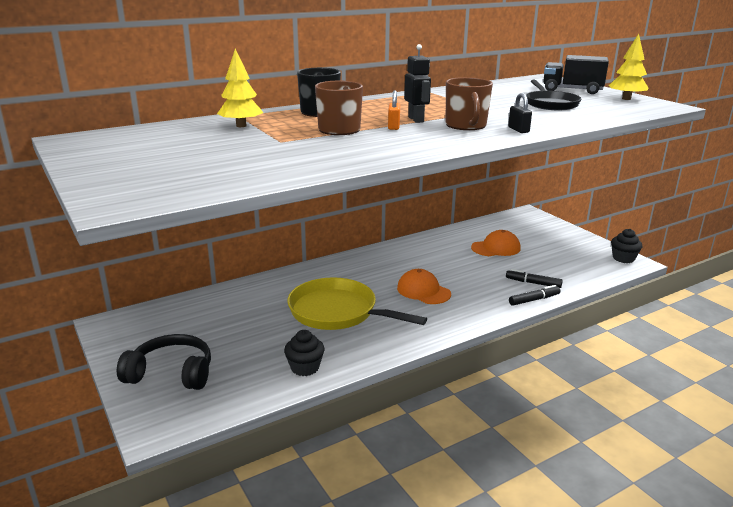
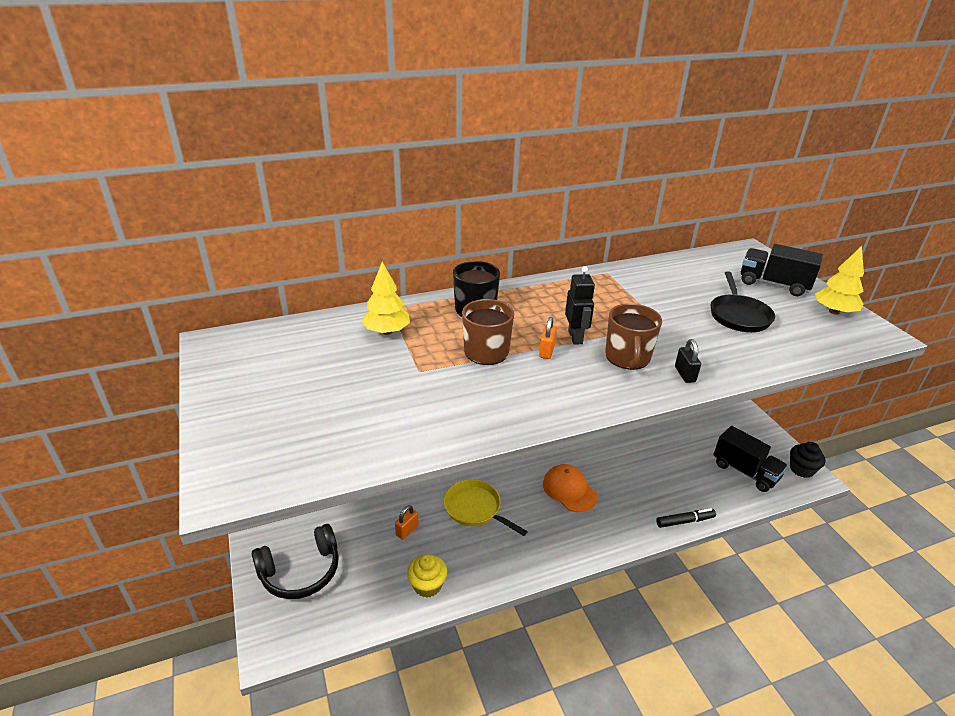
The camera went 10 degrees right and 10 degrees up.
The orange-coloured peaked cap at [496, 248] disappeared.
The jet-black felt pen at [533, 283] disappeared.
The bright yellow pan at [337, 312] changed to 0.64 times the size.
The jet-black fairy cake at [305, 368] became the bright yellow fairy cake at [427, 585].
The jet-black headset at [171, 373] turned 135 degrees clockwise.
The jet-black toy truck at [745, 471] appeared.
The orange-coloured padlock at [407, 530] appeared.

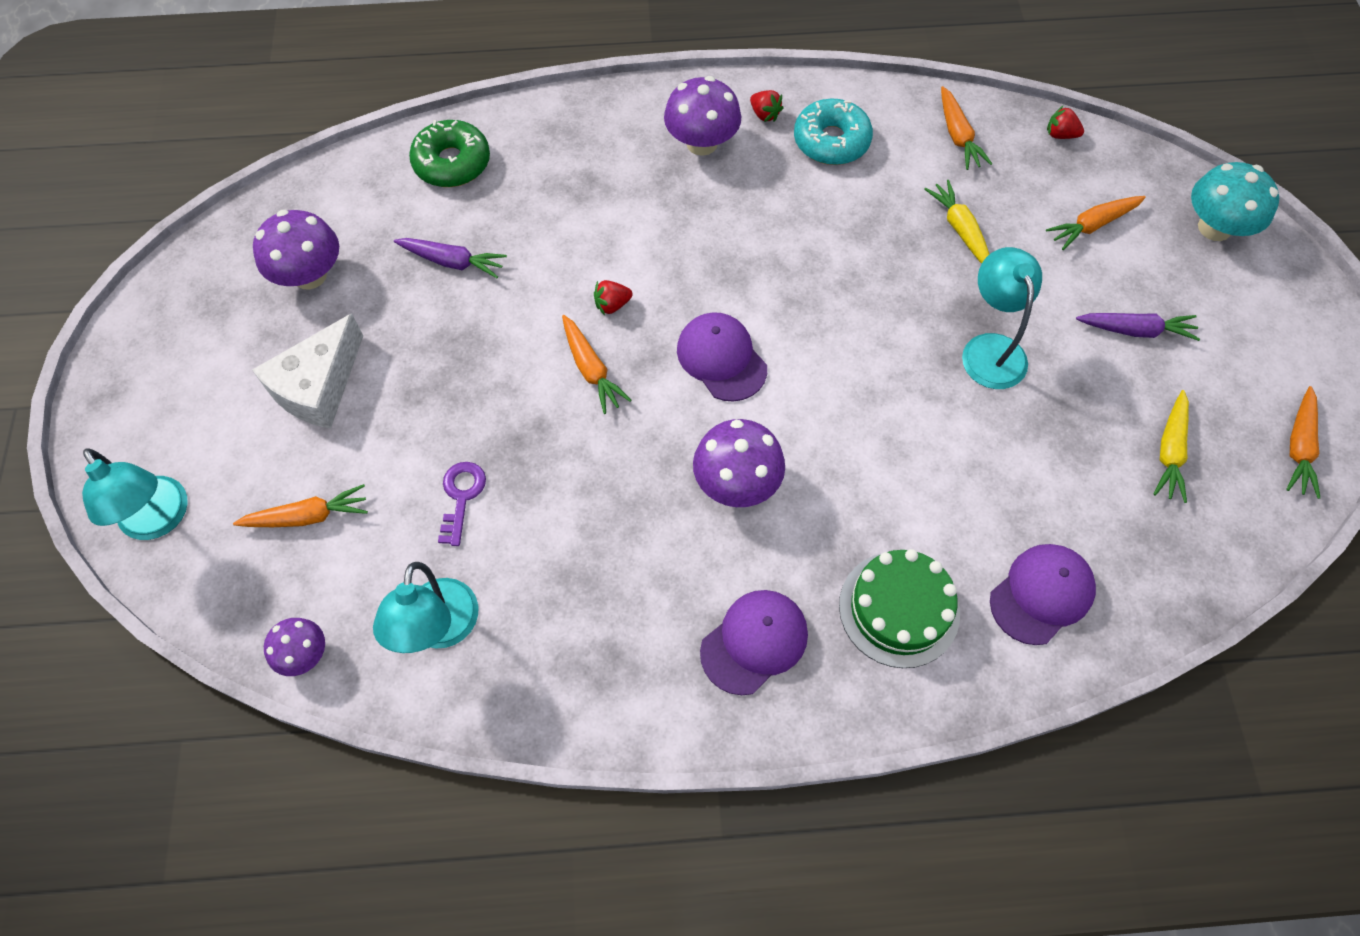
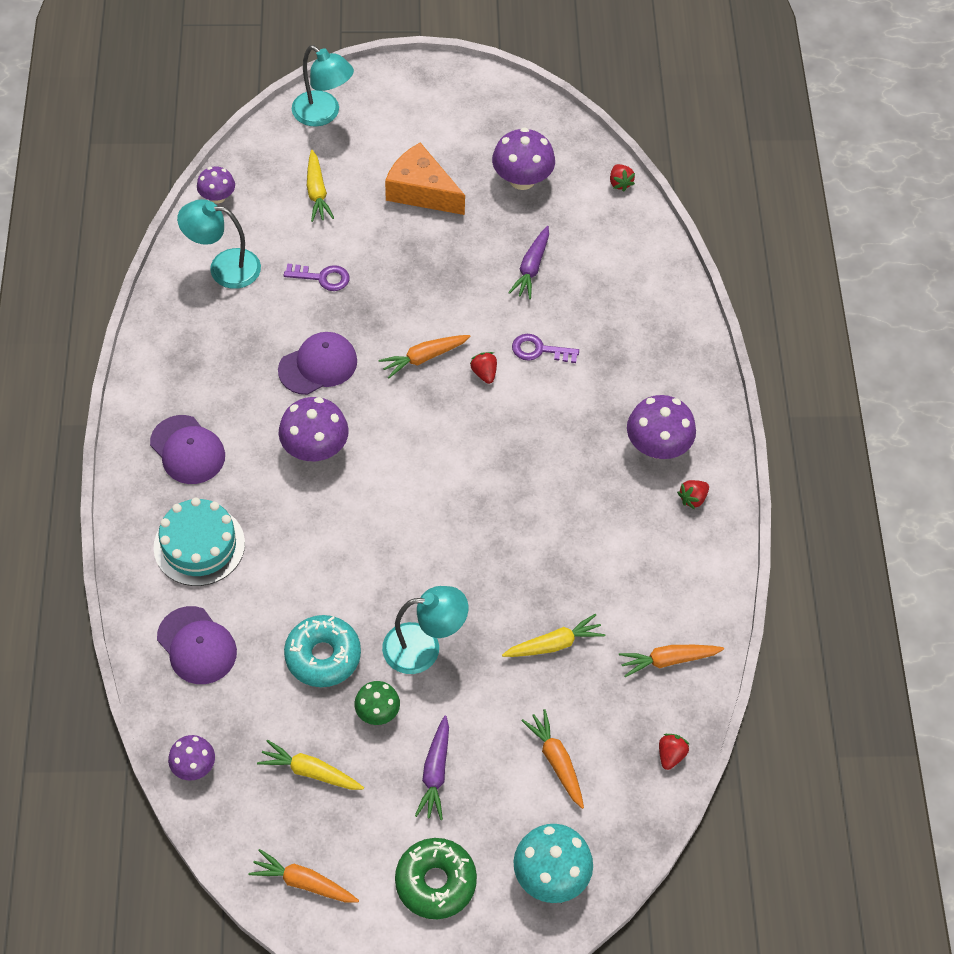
The camera went 90 degrees right and 5 degrees down.
The teal glazed donut moved from [831, 141] to [323, 656].
The leaf-green glazed donut moved from [452, 163] to [435, 882].
The royal purple peaked cap moved from [721, 358] to [318, 365].
The pure white cheese at [318, 387] became the orange-coloured cheese at [421, 191].
The teal reading lamp at [159, 520] turned 105 degrees counterclockwise.
The orange-coloured carrot at [307, 516] became the bright yellow carrot at [317, 192].
The leaf-green layer cake at [899, 609] became the teal layer cake at [199, 545].
The scarlet berry at [620, 183] appeared.
The royal purple latchkey at [539, 350] appeared.
The leaf-green mushroom at [377, 712] appeared.
The royal purple mushroom at [194, 766] appeared.

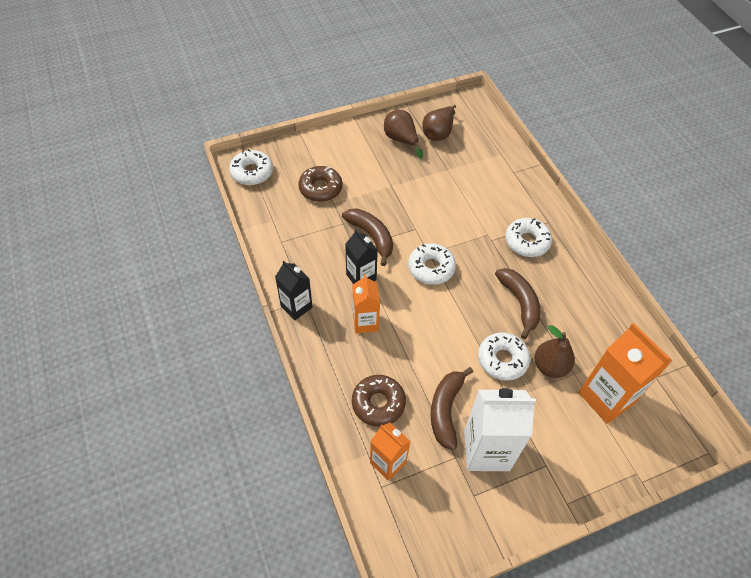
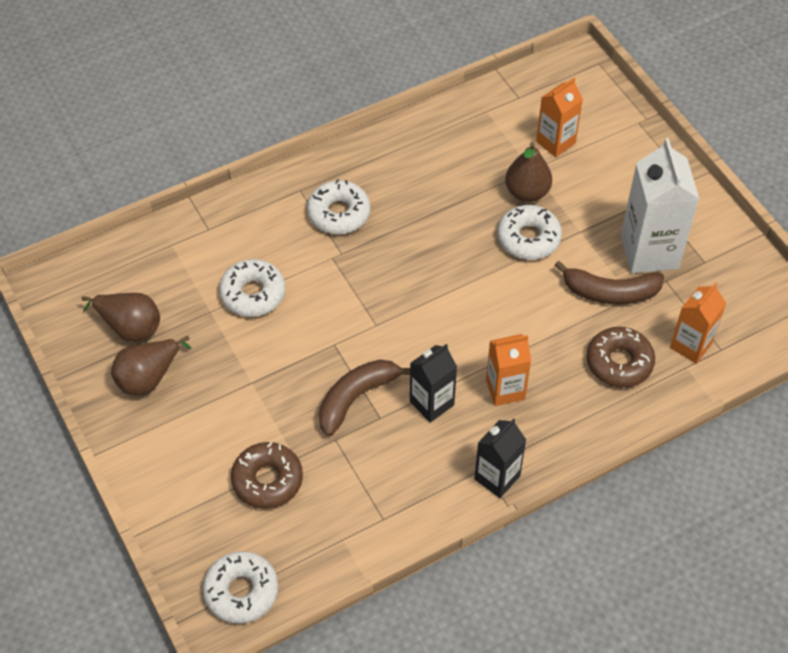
The camera went 95 degrees left and 0 degrees up.
The pure white glazed donut moved from [431, 268] to [253, 294].
The russet banana at [519, 303] disappeared.
The orange-coloured juice carton at [606, 397] changed to 0.61 times the size.

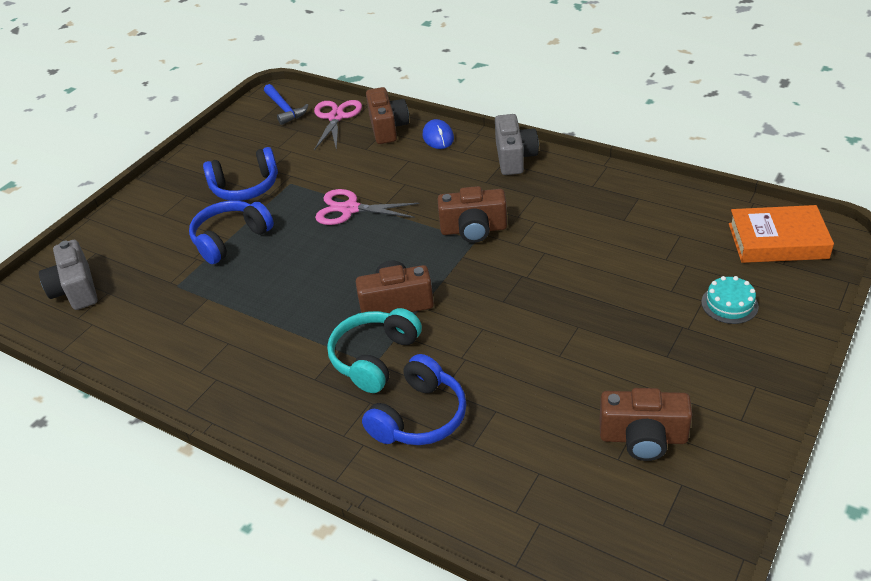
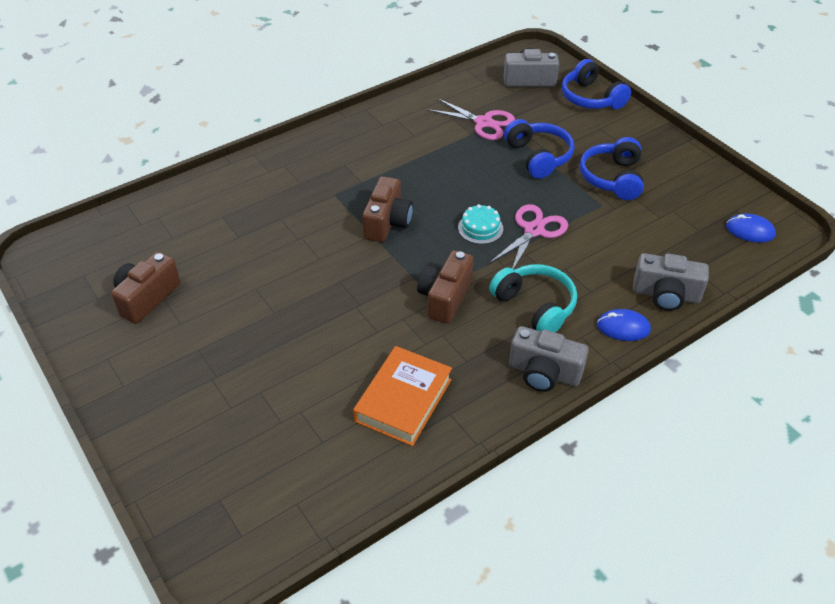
The camera went 110 degrees right and 5 degrees up.
The royal blue claw hammer at [284, 109] was replaced by the royal blue PC mouse at [749, 231].
The russet photo camera at [387, 128] became the ash-grey photo camera at [666, 295].
The rose-pink pair of scissors moved from [336, 117] to [483, 123].
The orange-coloured book moved from [777, 241] to [403, 400].
The teal layer cake moved from [729, 304] to [480, 228].
The teal headset moved from [374, 358] to [535, 306].
The royal blue headset moved from [419, 417] to [591, 98].

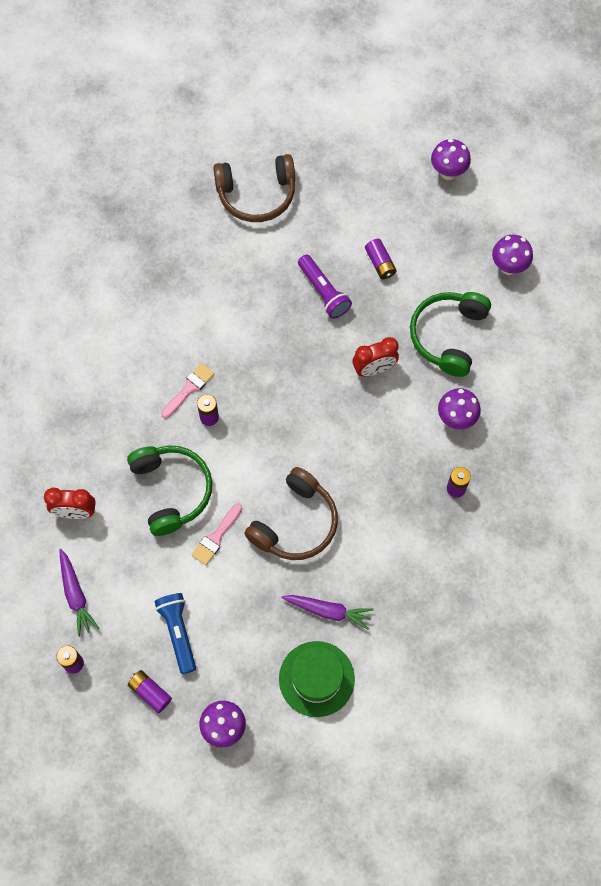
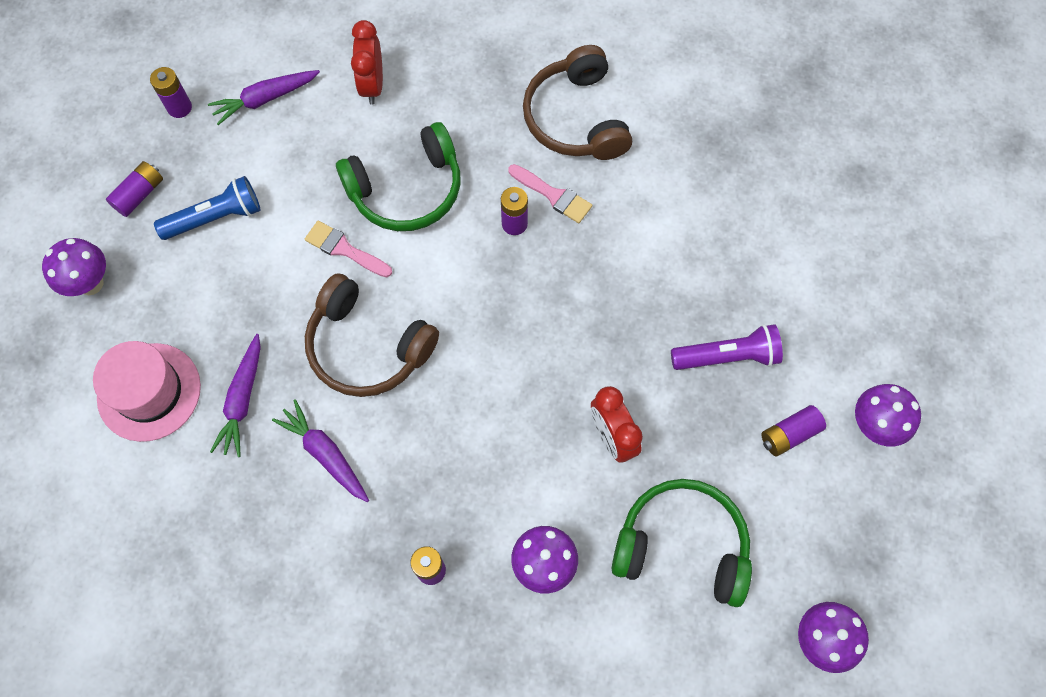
The camera went 85 degrees right and 0 degrees up.
The royal purple mushroom moved from [448, 172] to [873, 426].
The russet headset moved from [256, 194] to [576, 118].
The royal purple torch at [323, 292] turned 150 degrees counterclockwise.
The leaf-green hat at [316, 679] became the rose-pink hat at [149, 392].
The royal purple carrot at [325, 454] appeared.

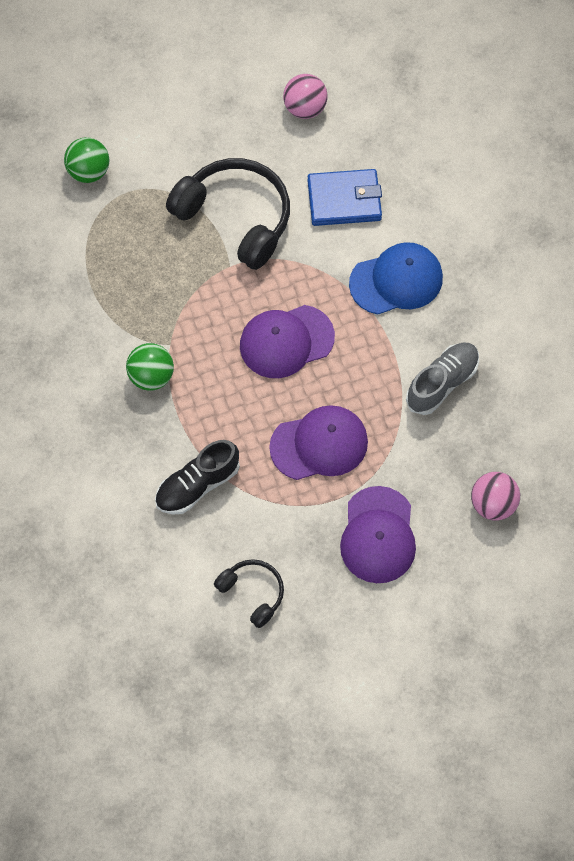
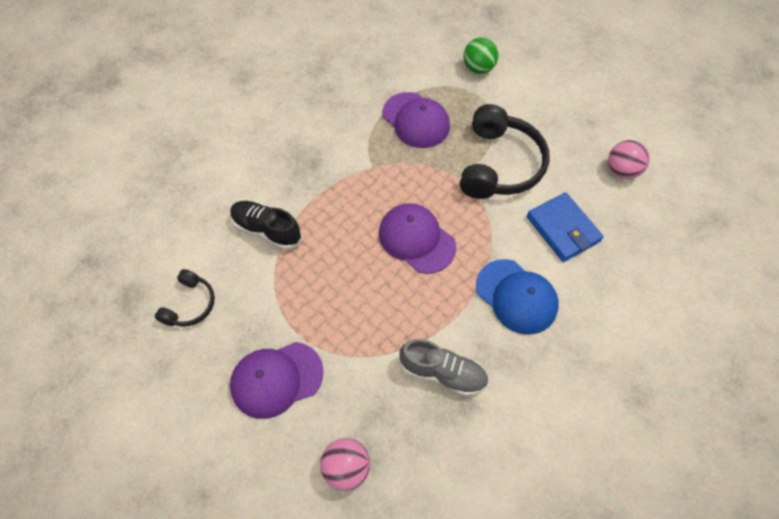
The camera went 65 degrees right and 5 degrees down.
The leaf-green ball at [151, 376] disappeared.
The royal purple peaked cap moved from [319, 444] to [416, 120].

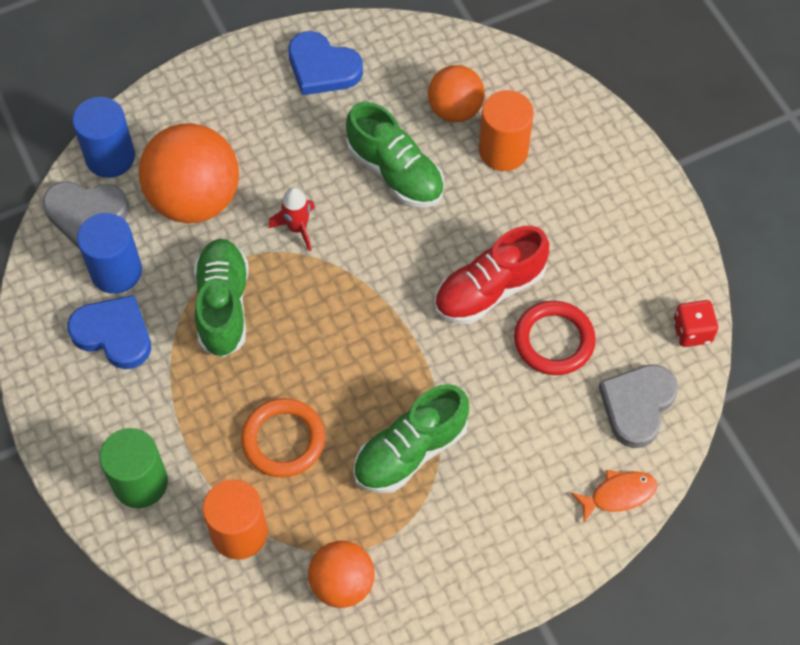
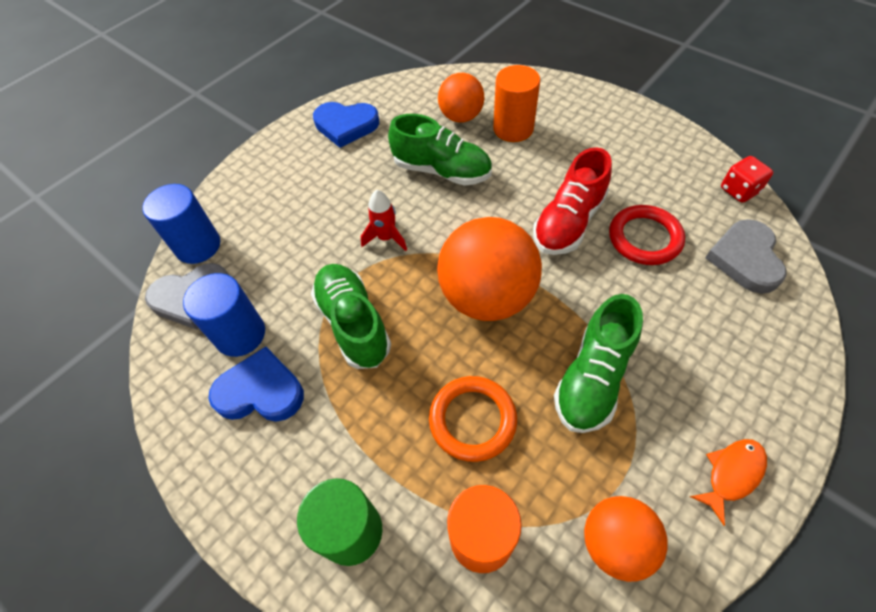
The camera went 20 degrees left and 5 degrees down.
The orange-coloured ball moved from [195, 199] to [487, 297].
The orange-coloured fish moved from [618, 494] to [731, 474].

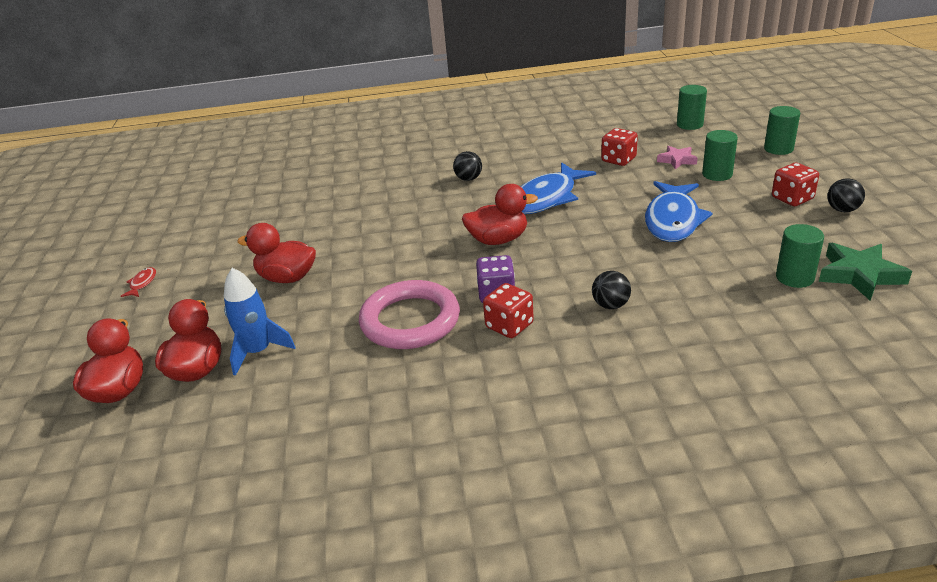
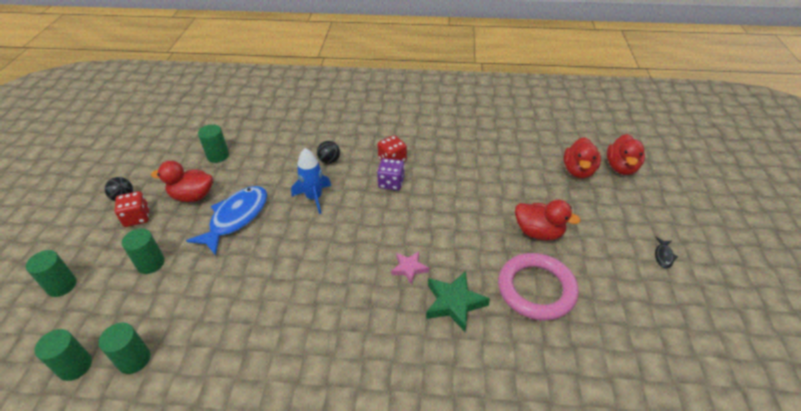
The camera went 170 degrees left and 10 degrees up.
The scarlet game die at [618, 160] disappeared.
The rose-pink star moved from [677, 160] to [409, 268].
The jet-black ball at [468, 179] disappeared.
The royal blue fish at [547, 198] disappeared.
The scarlet duck moved from [498, 240] to [192, 196].
The leaf-green star moved from [859, 275] to [454, 303].
The scarlet fish at [142, 283] became the jet-black fish at [663, 256].
The royal blue toy rocket moved from [258, 352] to [314, 198].
The rose-pink hoop moved from [410, 320] to [536, 289].
The leaf-green cylinder shape at [134, 359] appeared.

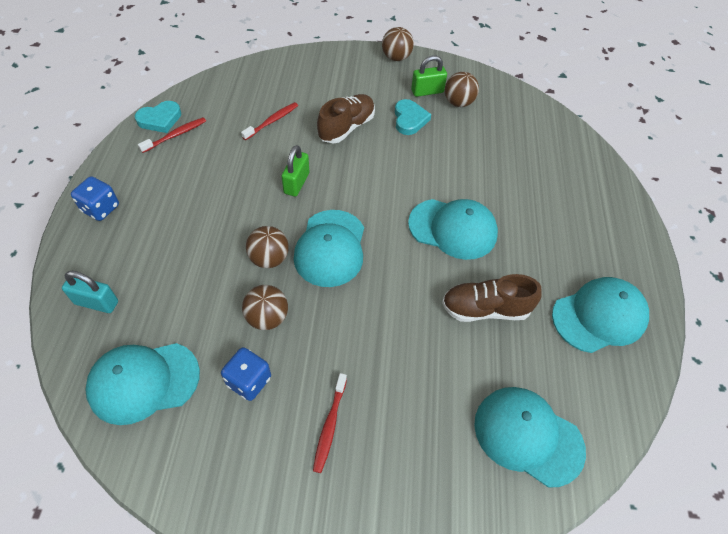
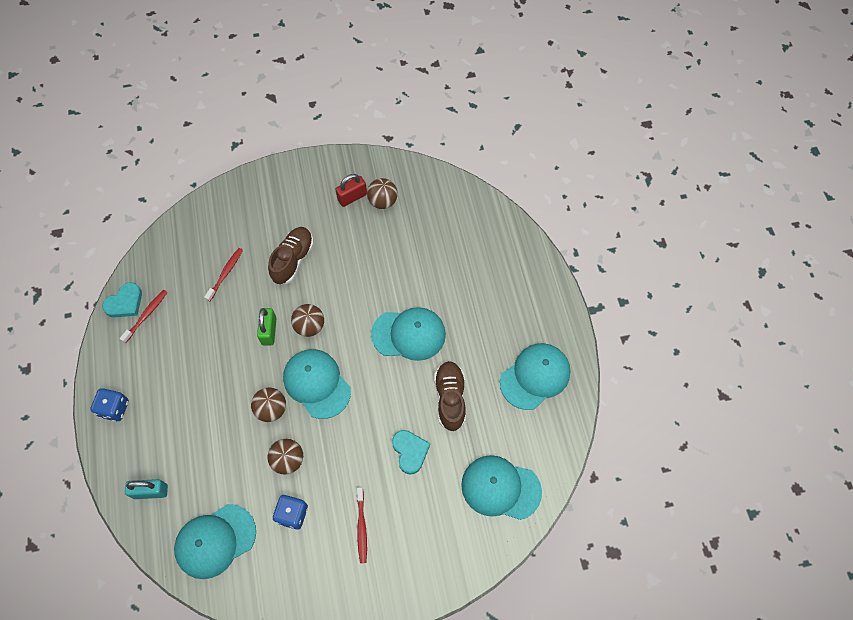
The camera went 15 degrees left and 10 degrees up.
The russet ball moved from [396, 57] to [310, 326].
The leaf-green padlock at [427, 91] became the scarlet padlock at [352, 197].
The teal heart moved from [409, 119] to [410, 451].
The teal peaked cap at [330, 248] turned 150 degrees clockwise.
The russet lace-up shoe at [485, 309] turned 105 degrees clockwise.

